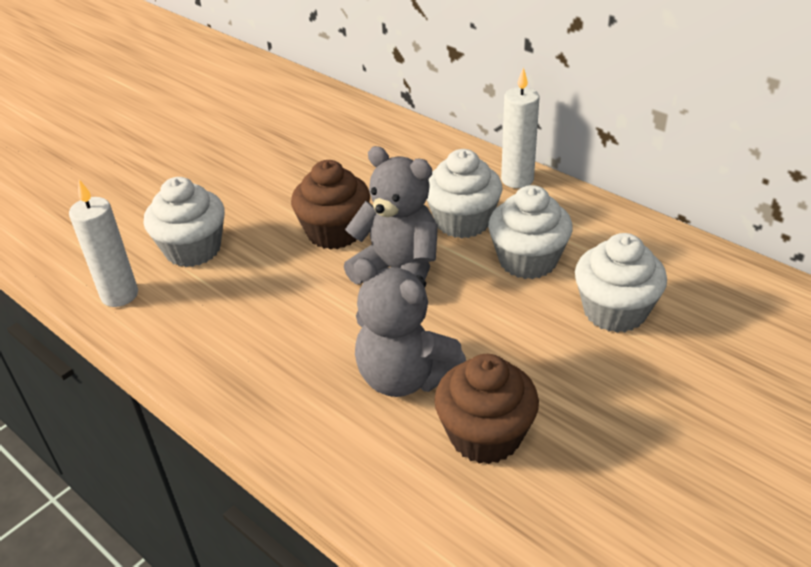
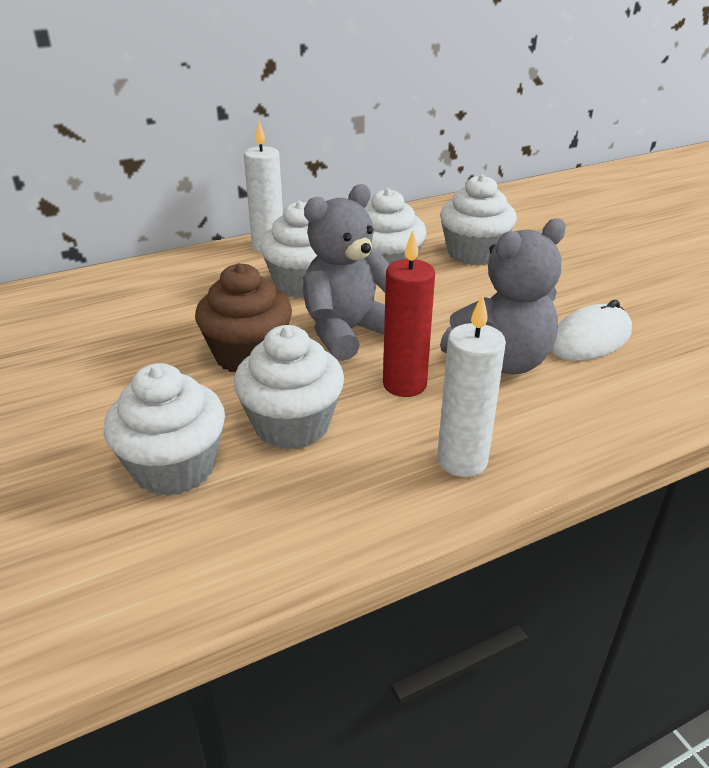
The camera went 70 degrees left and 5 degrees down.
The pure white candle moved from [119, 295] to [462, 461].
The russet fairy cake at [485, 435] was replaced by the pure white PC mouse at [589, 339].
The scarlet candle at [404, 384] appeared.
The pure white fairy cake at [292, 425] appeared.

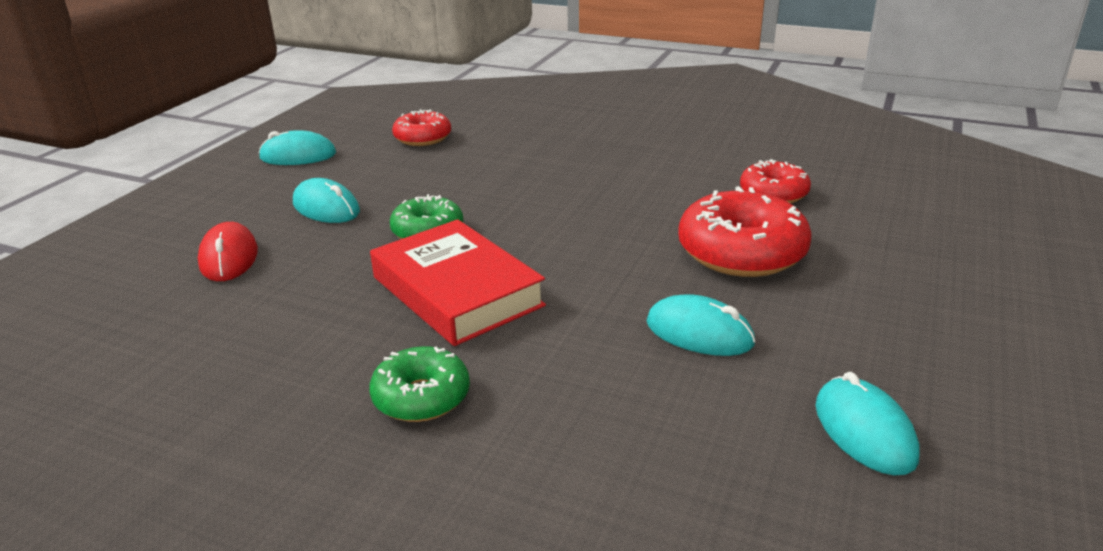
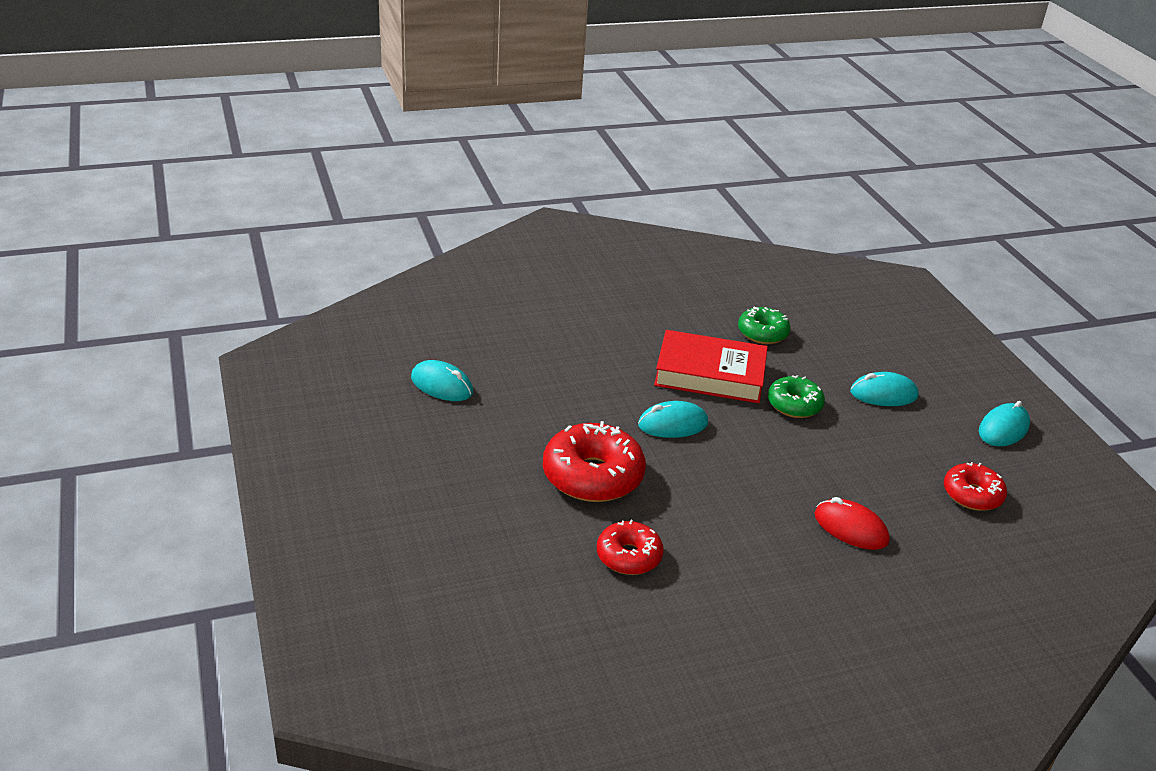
The camera went 135 degrees right and 5 degrees up.
The scarlet PC mouse moved from [229, 258] to [850, 528].
The teal PC mouse moved from [699, 333] to [673, 424].
The leaf-green glazed donut moved from [421, 397] to [762, 333].

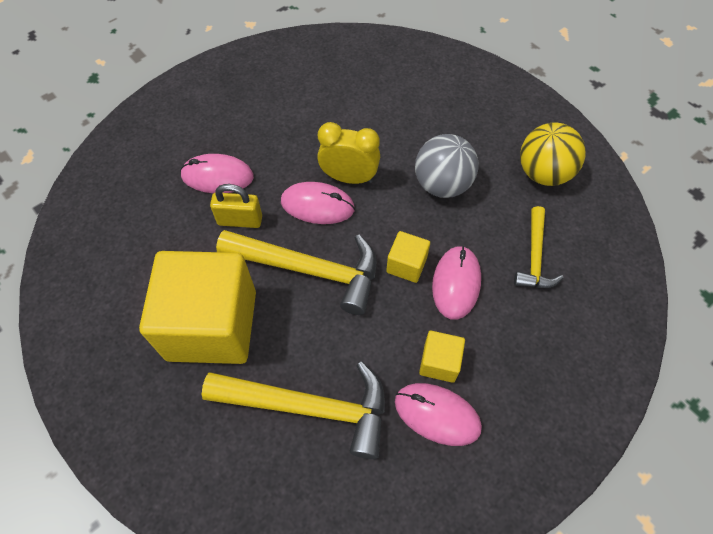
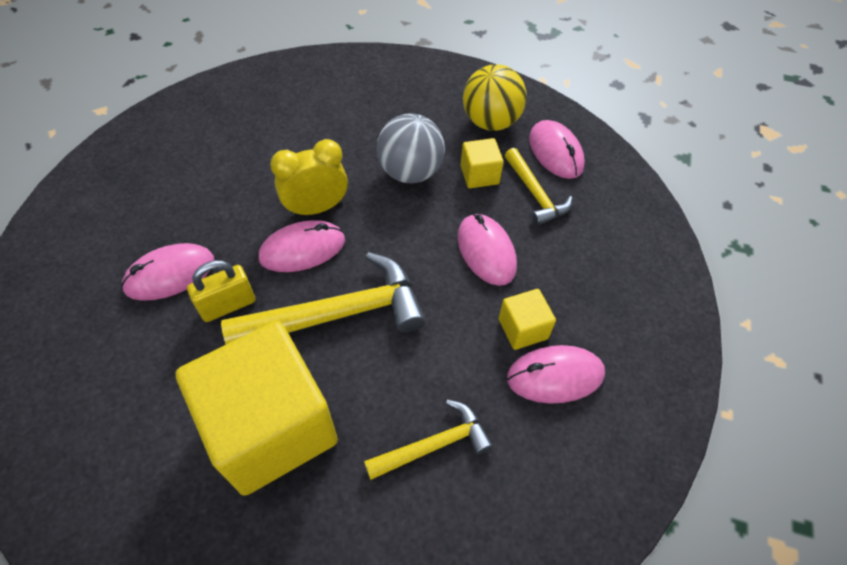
The camera went 35 degrees left and 5 degrees down.
The bright yellow cube moved from [406, 265] to [479, 175].
The bright yellow claw hammer at [309, 407] changed to 0.58 times the size.
The rose-pink PC mouse at [555, 152] appeared.

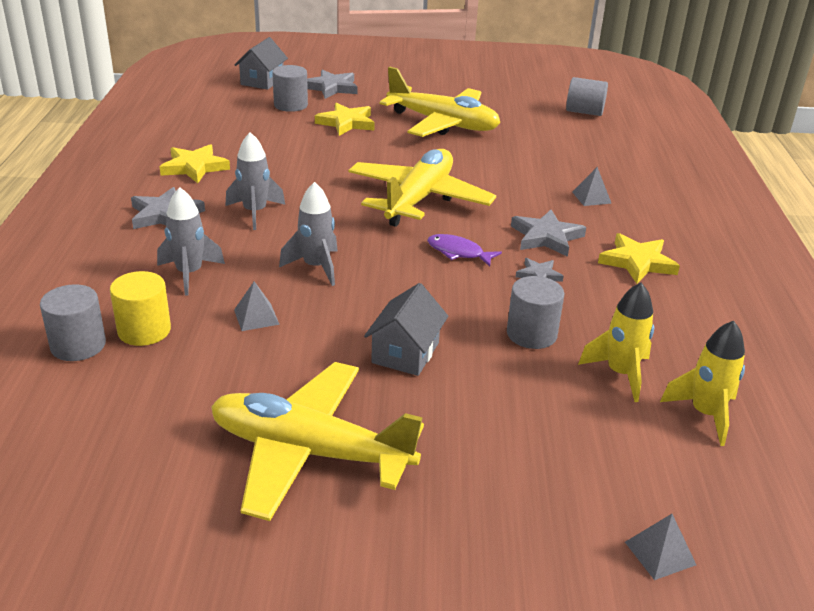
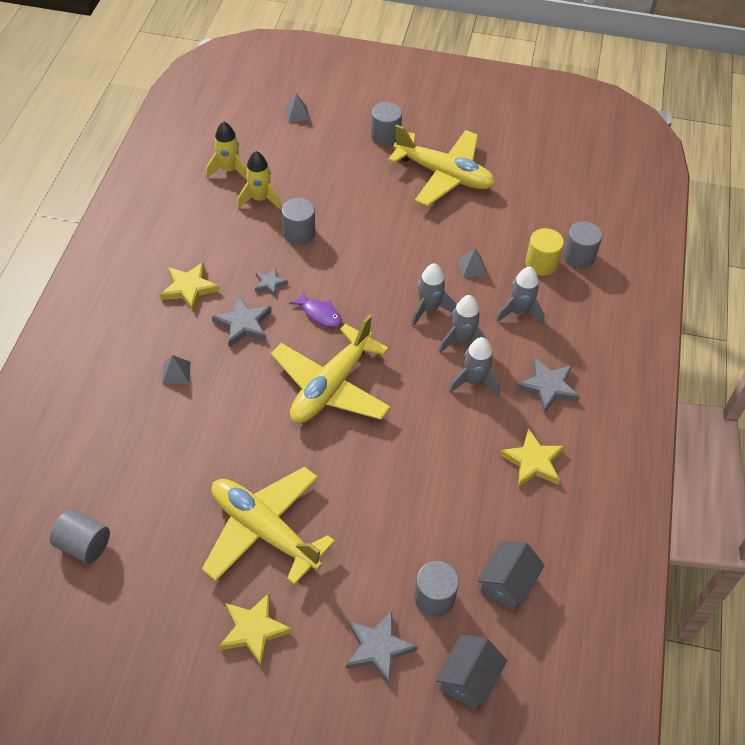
The camera went 170 degrees left and 20 degrees up.
The bright yellow star moved from [346, 123] to [254, 630].
The ash-grey toy house moved from [405, 352] to [507, 583].
The ash-grey cylinder shape at [385, 136] appeared.
The ash-grey toy rocket at [462, 340] appeared.

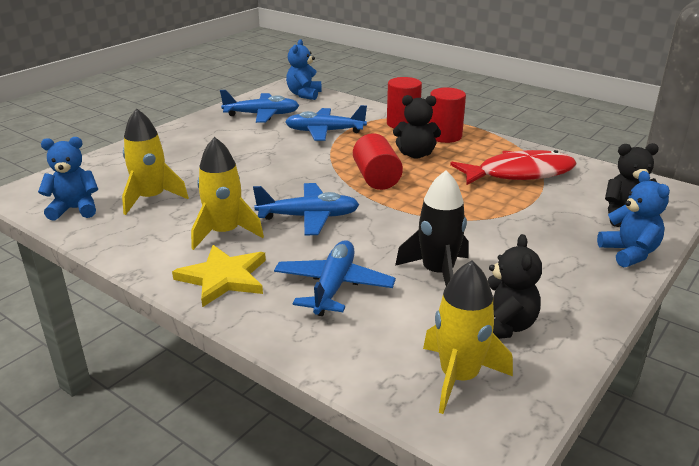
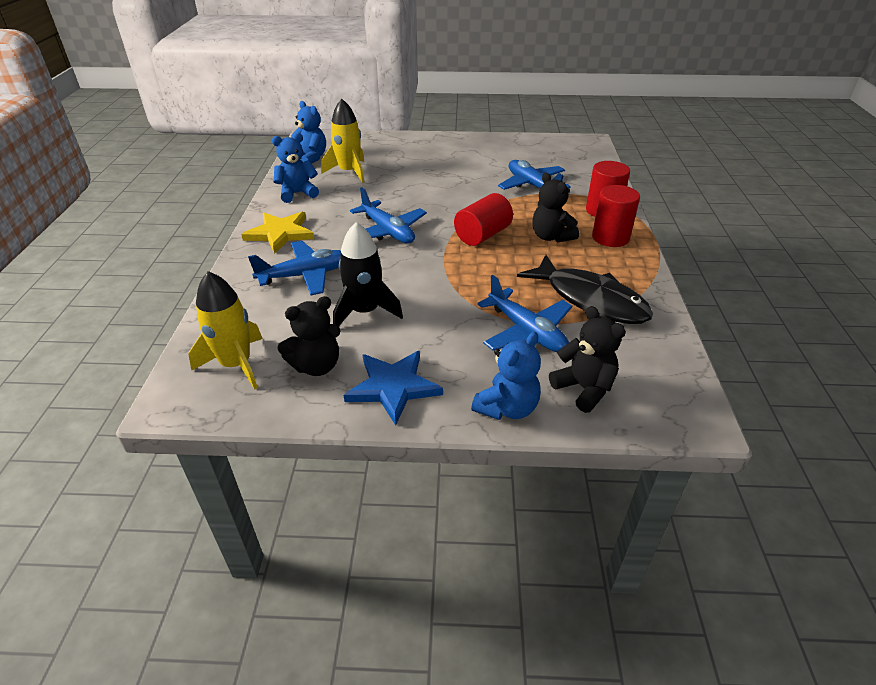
The camera went 55 degrees right and 10 degrees up.
The royal blue teddy bear moved from [304, 94] to [297, 193].
The royal blue plane moved from [262, 115] to [526, 331].
The bright yellow toy rocket at [225, 233] disappeared.
The scarlet fish at [519, 173] became the jet-black fish at [590, 299].
The royal blue star at [393, 387] appeared.

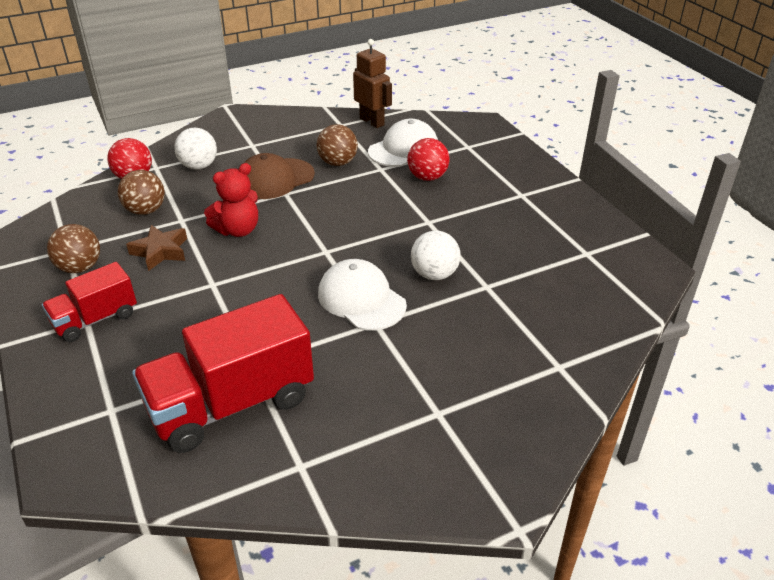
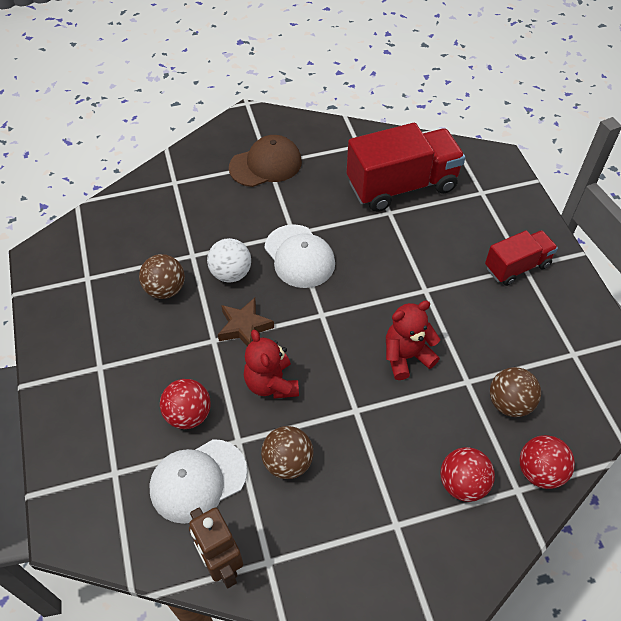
The camera went 170 degrees left and 15 degrees up.
The pure white ball at [199, 166] became the scarlet ball at [462, 484].
The russet peaked cap moved from [275, 179] to [266, 164].
The russet ball moved from [80, 267] to [165, 289].
The russet star moved from [160, 251] to [244, 327].
The scarlet teddy bear at [271, 383] appeared.

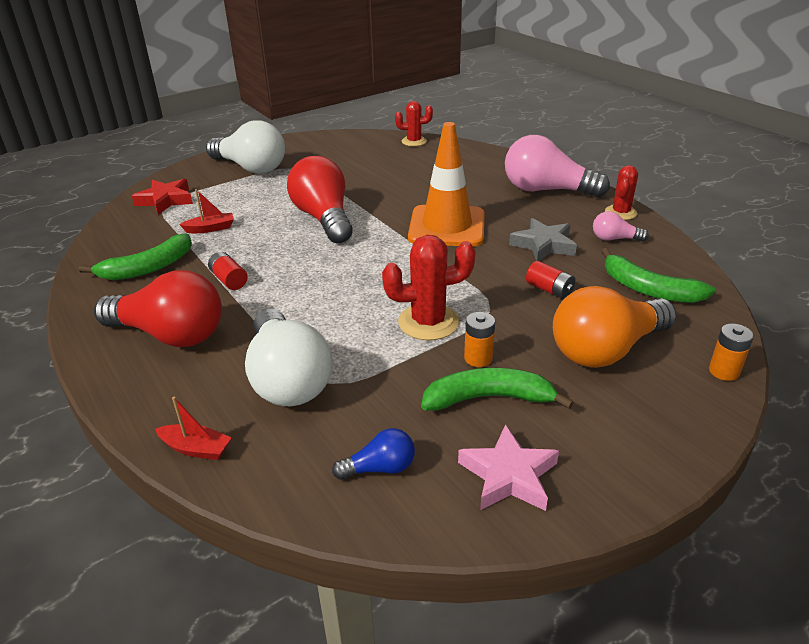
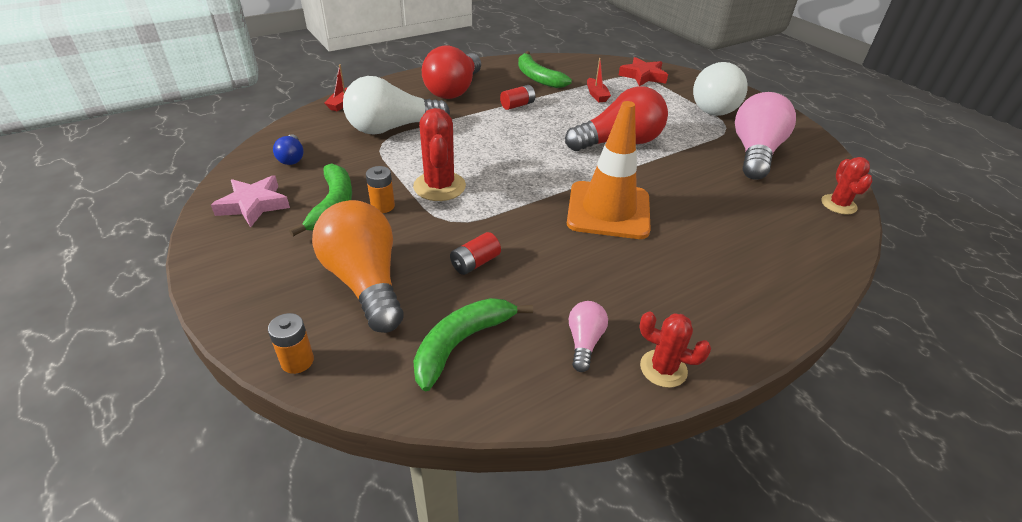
The camera went 90 degrees right and 5 degrees up.
The rose-pink light bulb moved from [547, 190] to [755, 153].
The ash-grey star at [543, 245] disappeared.

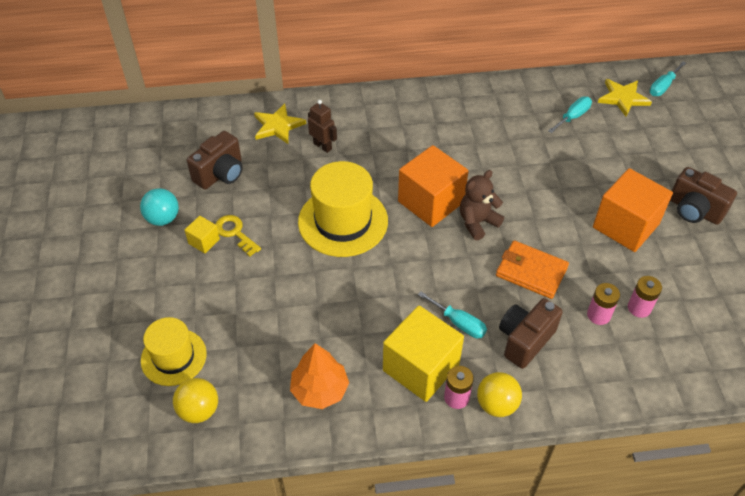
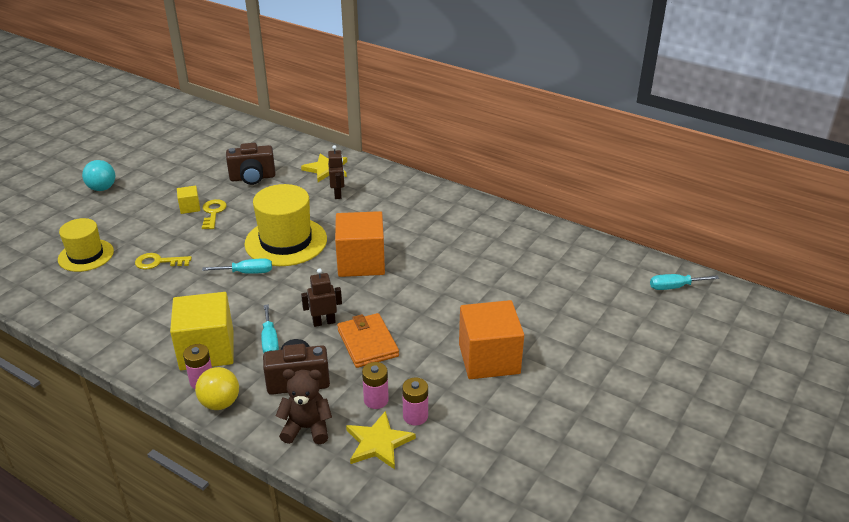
The camera went 40 degrees right and 15 degrees down.
The bright yellow star moved from [623, 98] to [378, 443].
The teal hand screwdriver moved from [573, 117] to [247, 272].
The russet photo camera at [694, 210] disappeared.
The russet teddy bear moved from [477, 222] to [307, 428].
The teal ball moved from [163, 219] to [102, 188].
The orange-coloured tree at [320, 390] disappeared.
The bright yellow ball at [199, 410] disappeared.
The bright yellow latchkey at [158, 262] appeared.
The russet robot at [324, 322] appeared.

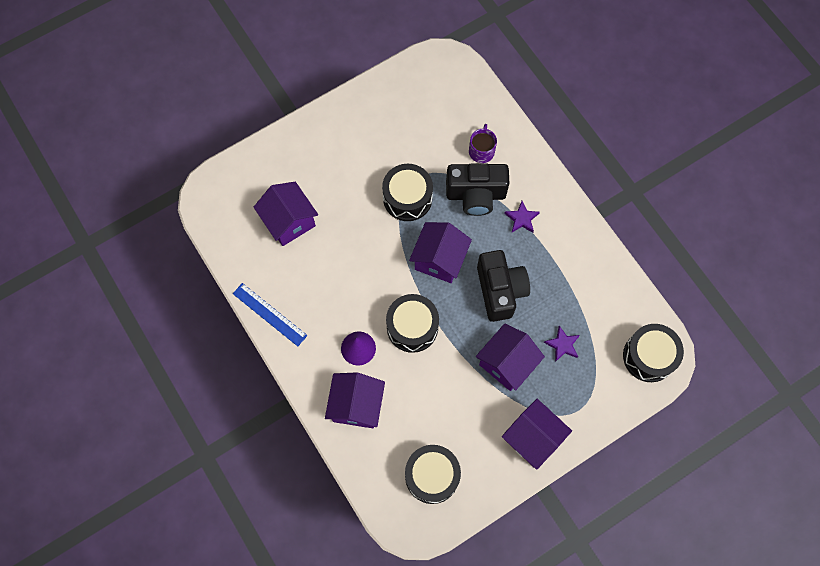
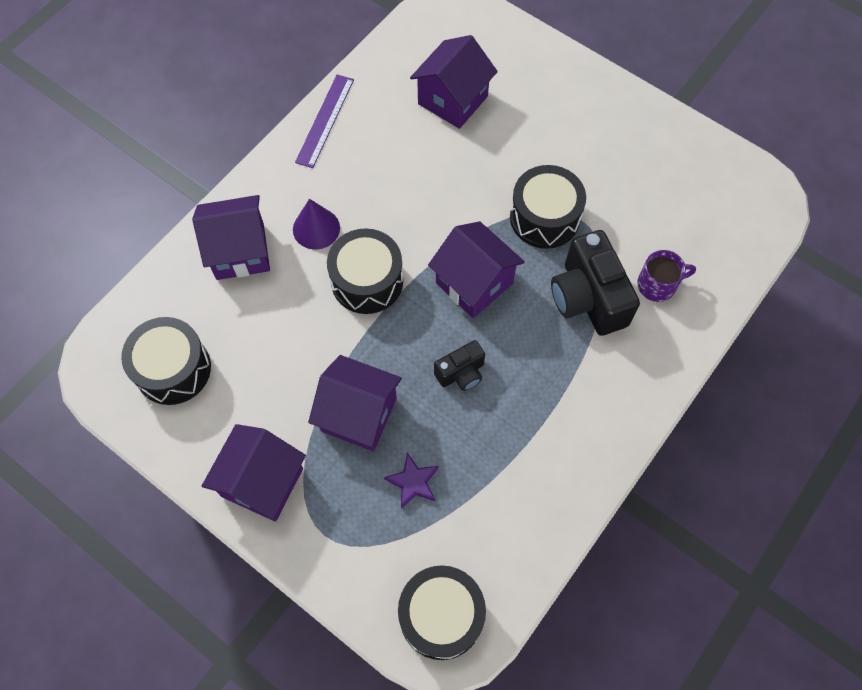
The camera went 70 degrees right and 5 degrees down.
The royal purple star at [521, 219] disappeared.
The royal purple toy house at [439, 260] turned 45 degrees clockwise.
The jet-black photo camera at [500, 291] changed to 0.54 times the size.
The royal blue measuring stick at [269, 314] became the royal purple measuring stick at [325, 120].

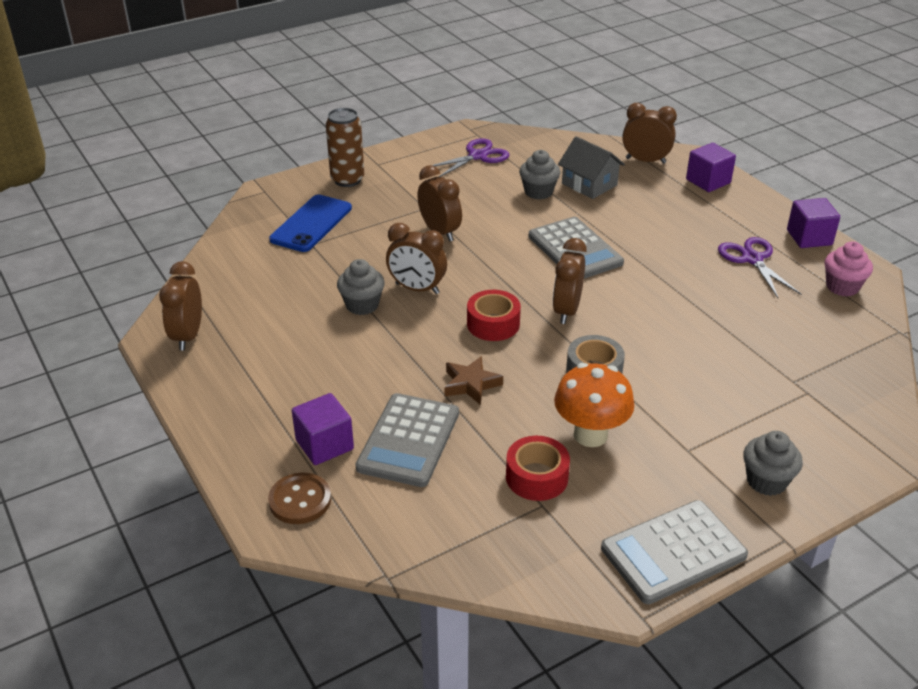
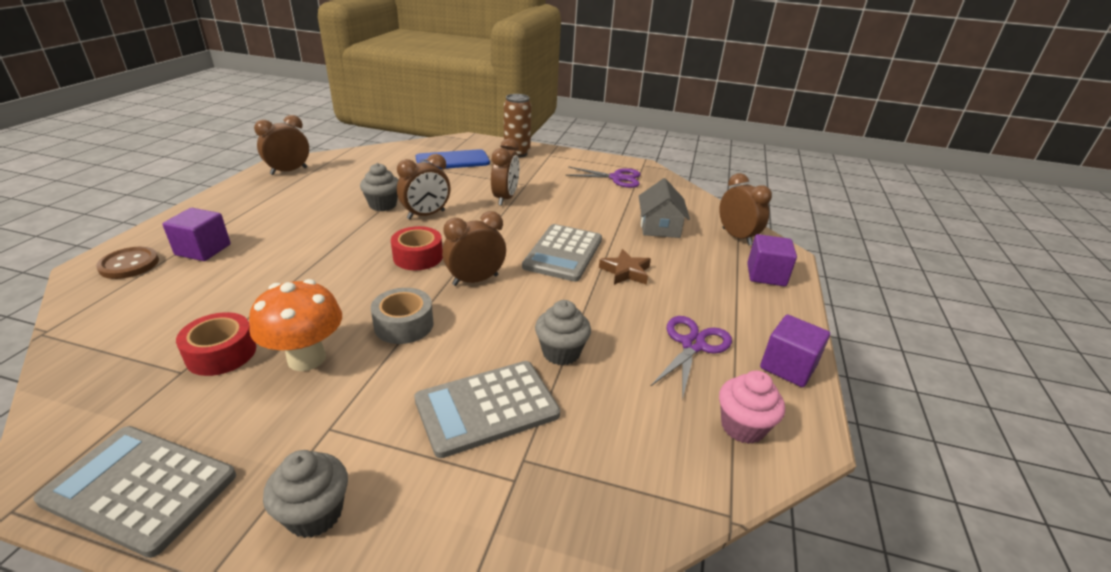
The camera went 45 degrees right and 5 degrees down.
The ash-grey fairy cake moved from [538, 192] to [561, 352].
The russet alarm clock at [417, 288] turned 105 degrees counterclockwise.
The russet star moved from [471, 384] to [625, 272].
The ash-grey pocket calculator moved from [409, 440] to [487, 408].

